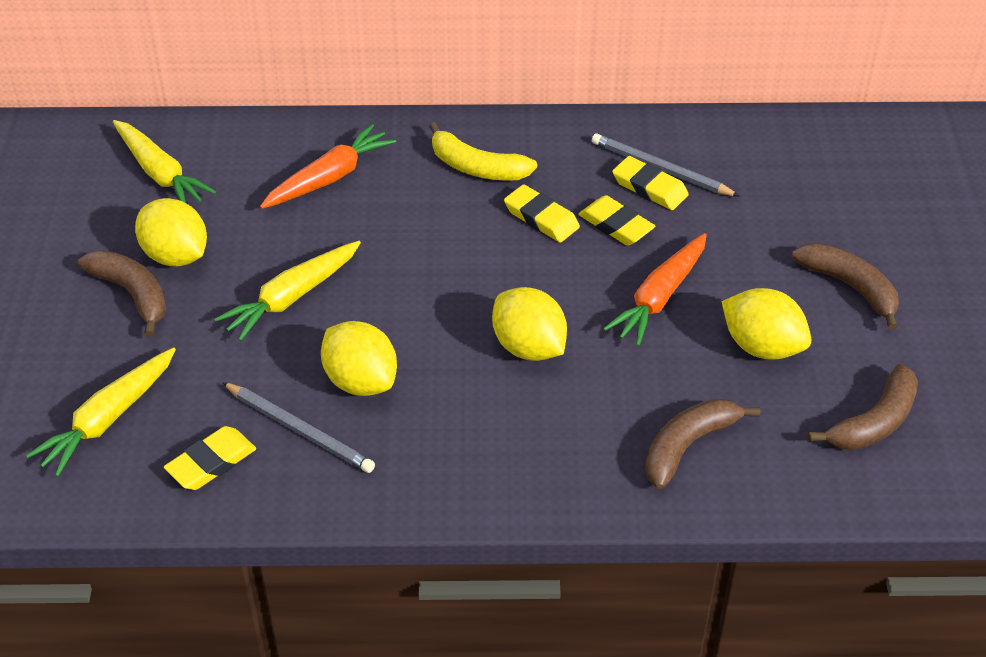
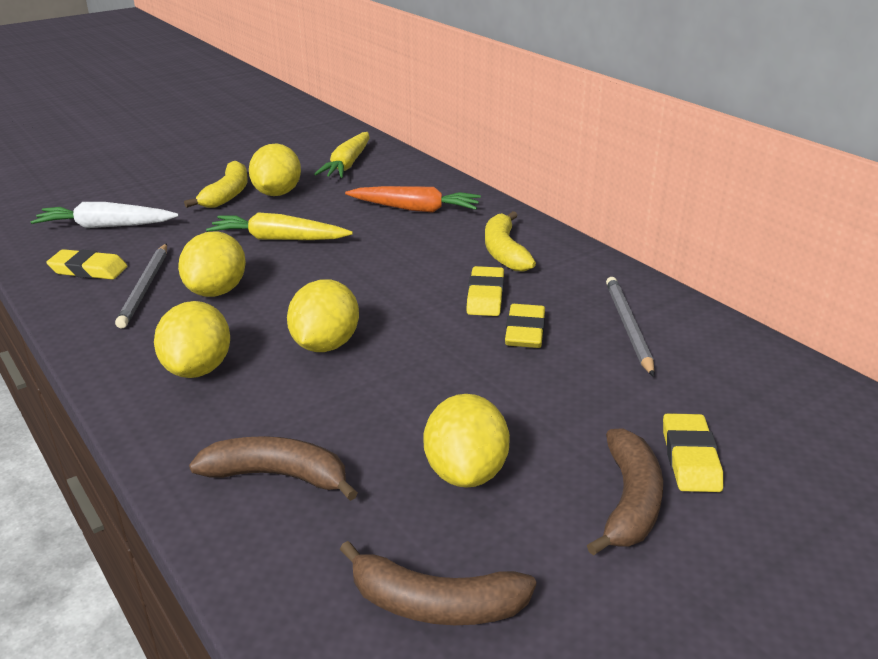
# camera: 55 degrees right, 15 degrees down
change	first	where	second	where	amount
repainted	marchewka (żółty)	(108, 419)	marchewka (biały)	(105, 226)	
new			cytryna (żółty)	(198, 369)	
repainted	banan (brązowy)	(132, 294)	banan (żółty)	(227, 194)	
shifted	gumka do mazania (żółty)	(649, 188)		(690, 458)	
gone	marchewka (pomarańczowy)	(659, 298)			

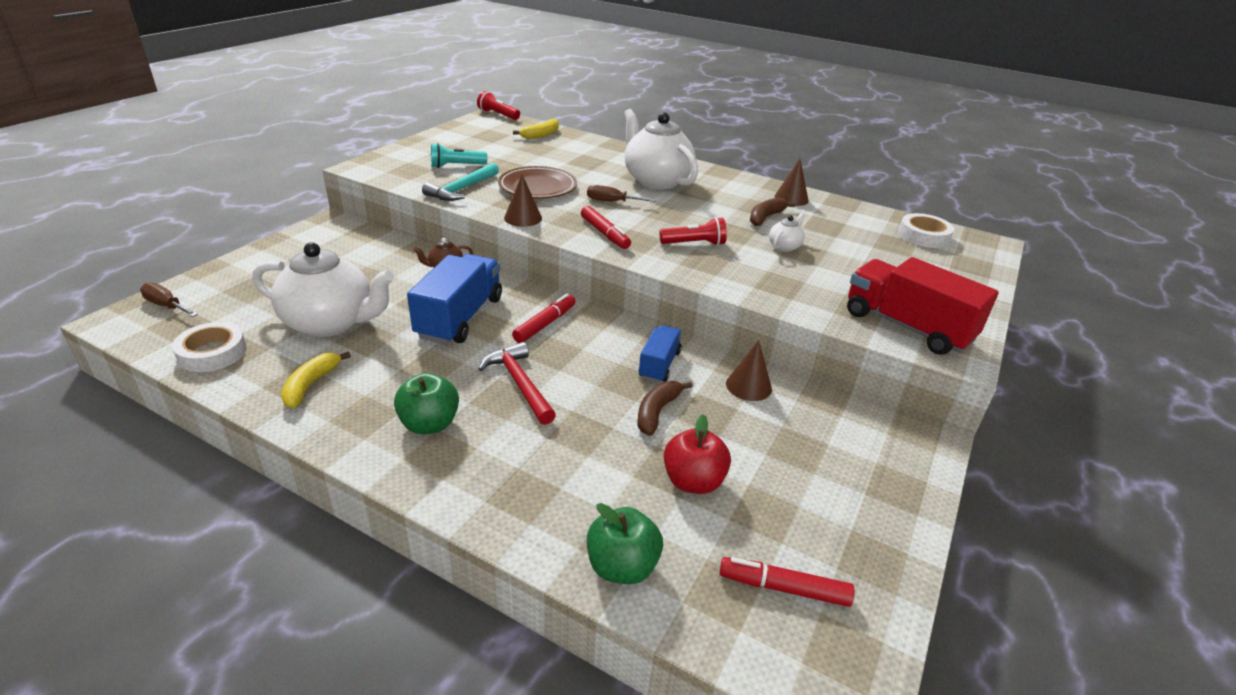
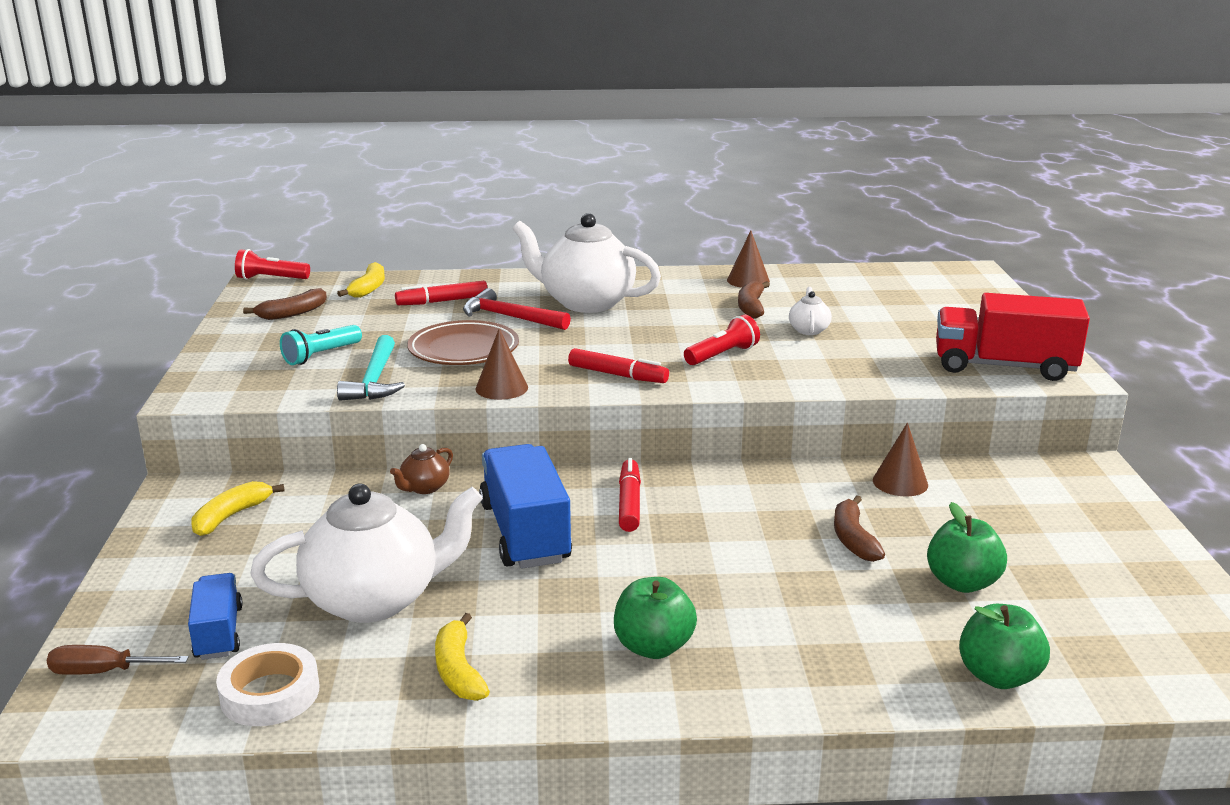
# camera: 30 degrees left, 10 degrees down
change	first	where	second	where	amount
shifted	ciężarówka (niebieski)	(659, 365)		(218, 633)	
new			banan (żółty)	(231, 516)	
new			banan (brązowy)	(293, 313)	
shifted	flamaster (czerwony)	(783, 588)		(442, 301)	
shifted	młotek (czerwony)	(519, 383)		(510, 317)	
repainted	jabłko (czerwony)	(693, 481)	jabłko (zielony)	(962, 583)	
gone	śrubokręt (brązowy)	(612, 201)			
gone	taśma klejąca (biały)	(923, 236)			

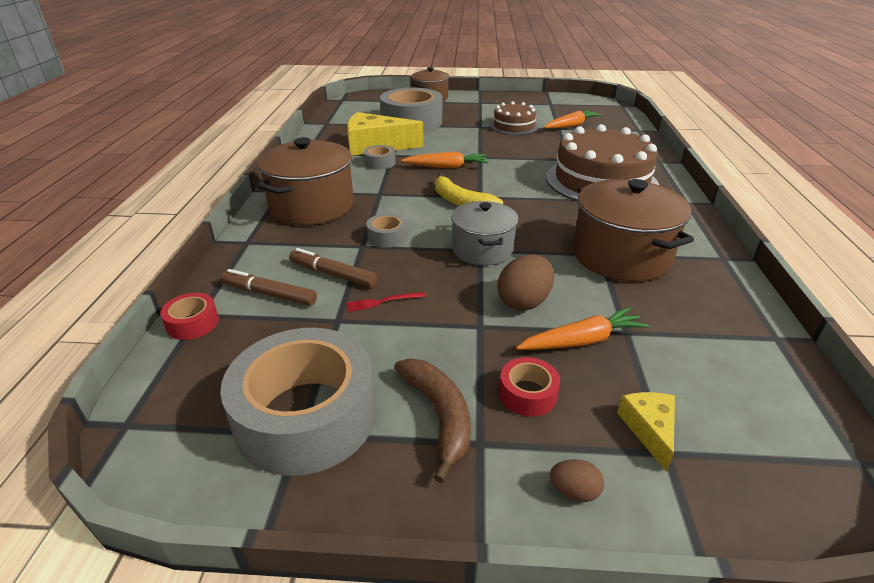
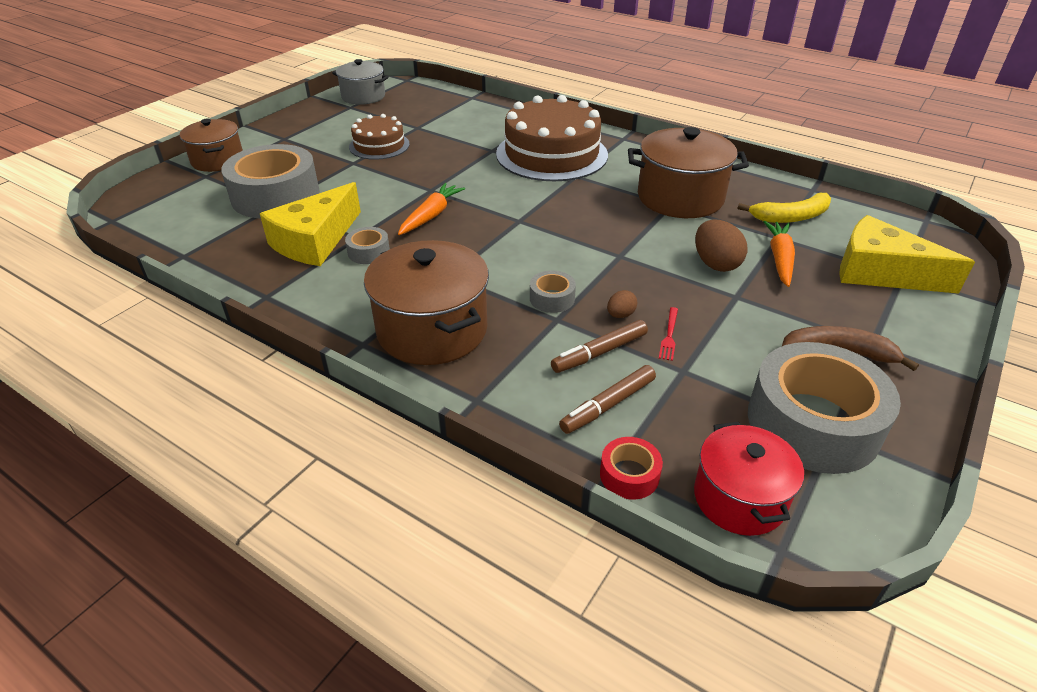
# camera: 60 degrees left, 5 degrees up
change	first	where	second	where	amount
shifted	garnek (szary)	(482, 250)		(363, 96)	
shifted	jajko (brązowy)	(574, 491)		(620, 315)	
new			garnek (czerwony)	(739, 498)	
shifted	banan (żółty)	(461, 202)		(791, 217)	
scaled	ser (żółty)	(649, 429)		(881, 272)	x2.04
gone	taśma klejąca (czerwony)	(527, 394)			
gone	marchewka (pomarańczowy)	(571, 125)			

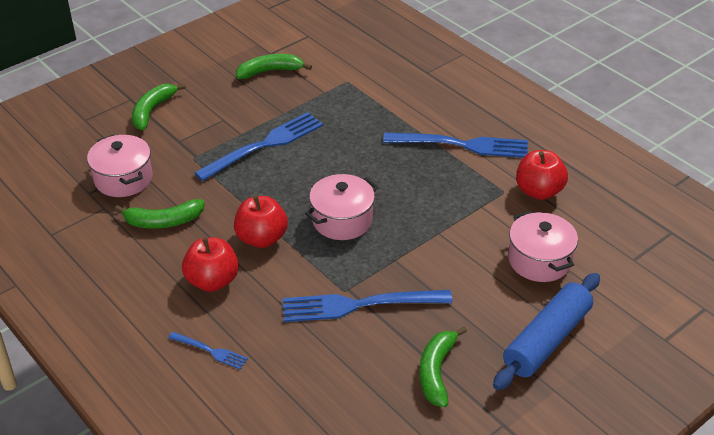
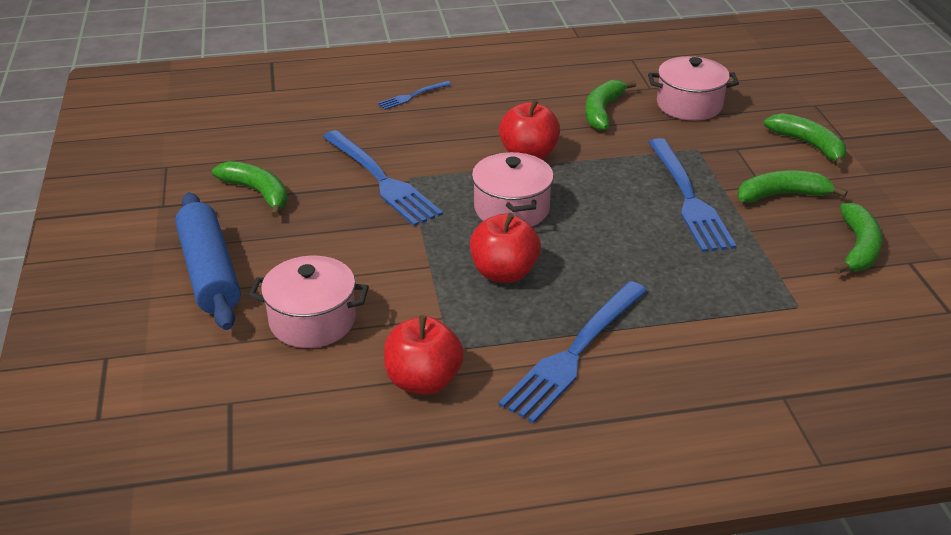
# camera: 120 degrees right, 5 degrees down
change	first	where	second	where	amount
rotated	widelec (niebieski)	(359, 305)		(381, 180)	120 degrees clockwise
shifted	jabłko (czerwony)	(212, 281)		(504, 273)	
new			banan (zielony)	(782, 195)	

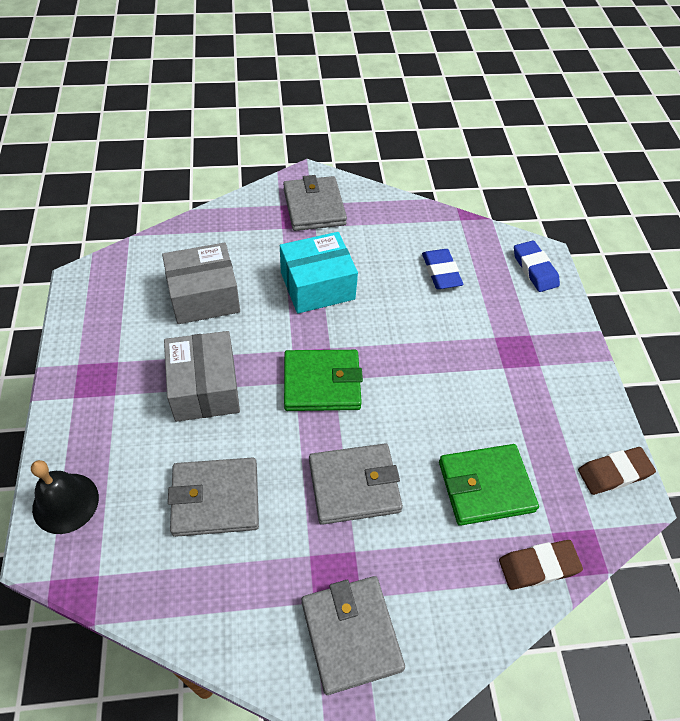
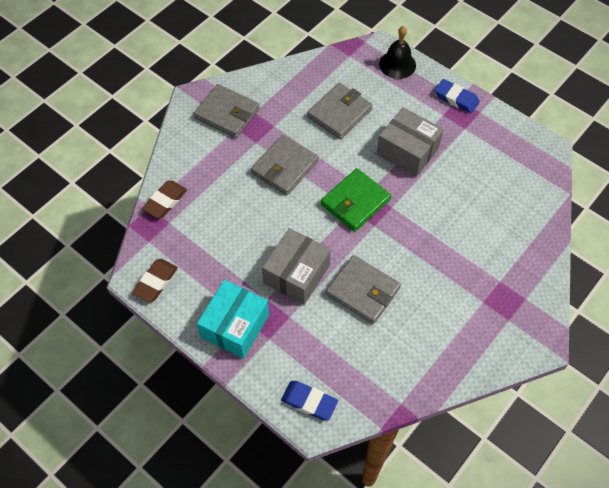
# camera: 140 degrees right, 5 degrees up
change	first	where	second	where	amount
shifted	pudełko (turkusowy)	(317, 286)		(235, 326)	
shifted	pudełko (szary)	(204, 296)		(296, 274)	
shifted	portfel (szary)	(314, 207)		(363, 291)	
shifted	gumka do mazania (niebieski)	(441, 272)		(456, 98)	
gone	portfel (zielony)	(485, 486)			

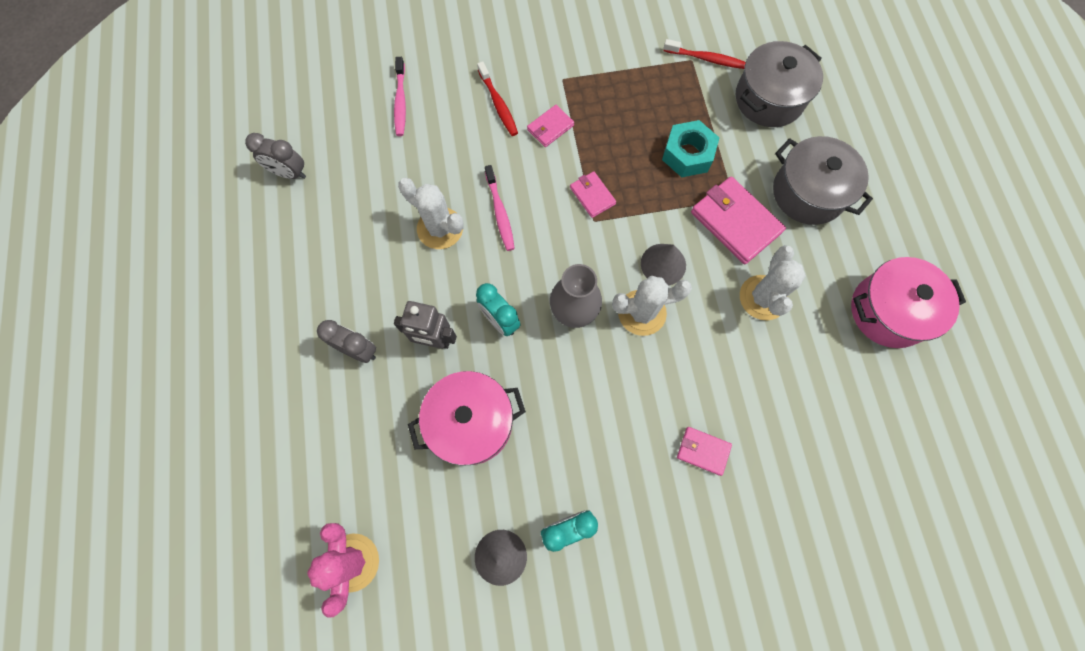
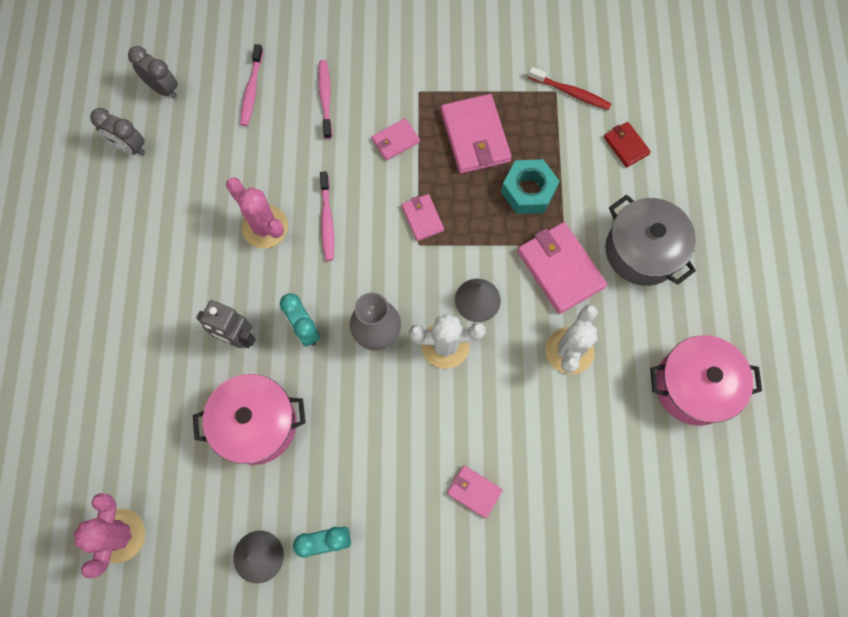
# camera: 10 degrees right, 0 degrees up
change	first	where	second	where	amount
shifted	budzik (szary)	(358, 350)		(163, 88)	
repainted	kaktus (biały)	(440, 228)	kaktus (różowy)	(265, 227)	
new			szczoteczka do zębów (różowy)	(325, 98)	
new			portfel (różowy)	(475, 136)	
swapped	garnek (szary)	(769, 99)	portfel (czerwony)	(626, 145)	
gone	szczoteczka do zębów (czerwony)	(498, 104)			

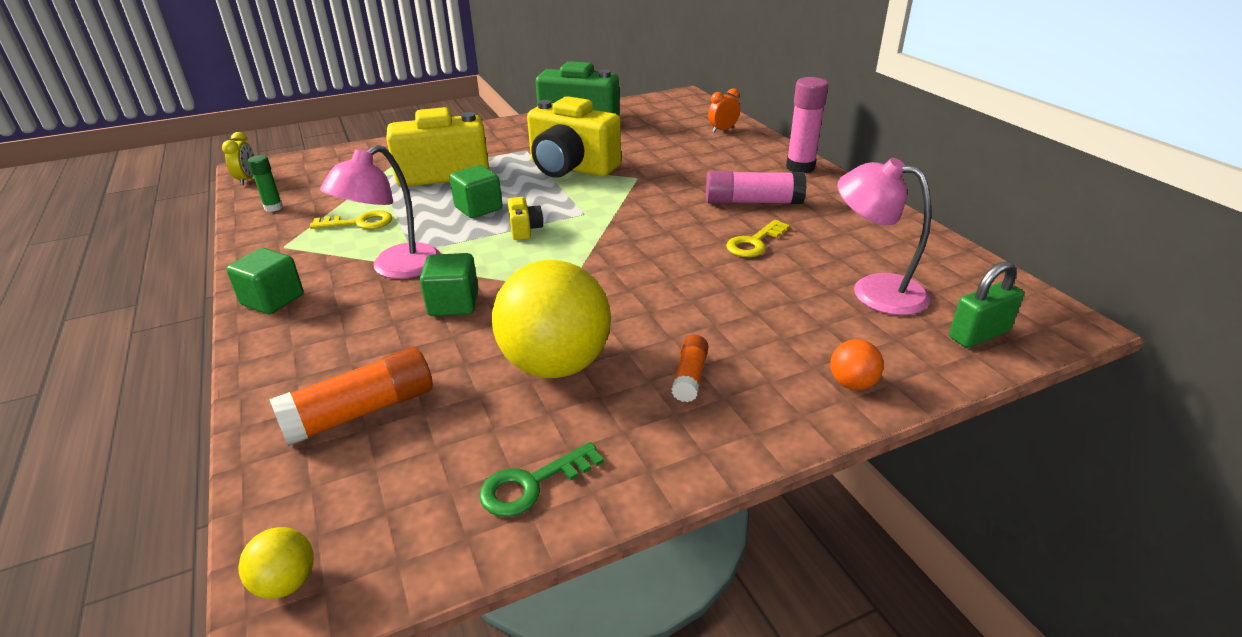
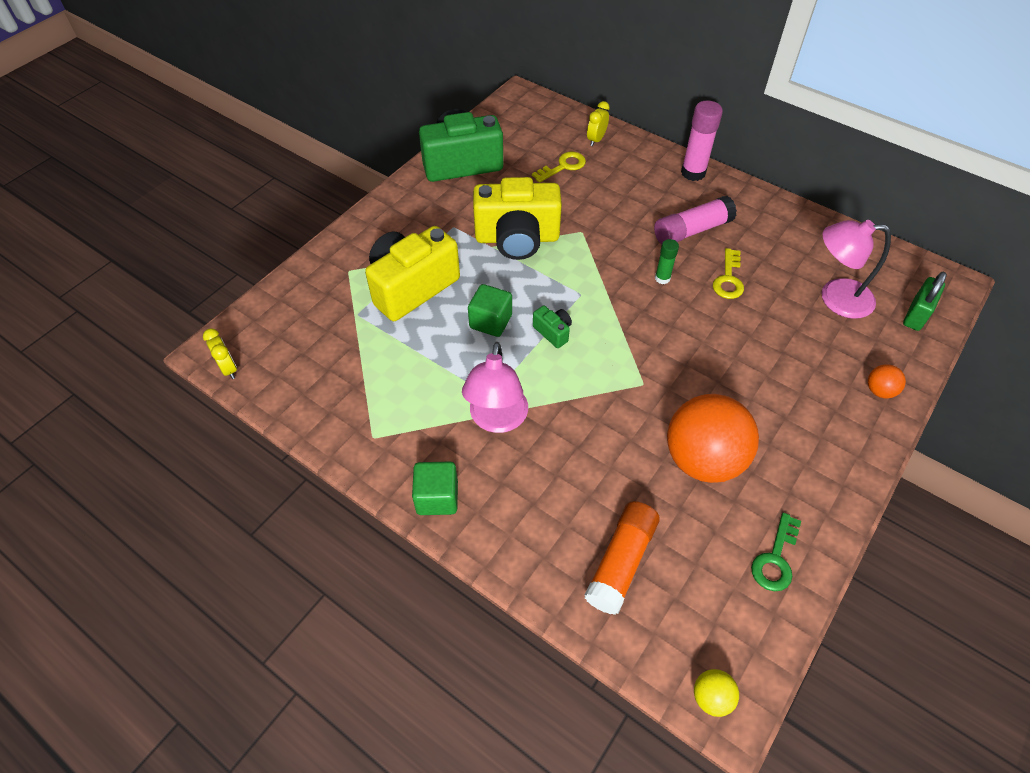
# camera: 30 degrees left, 20 degrees up
change	first	where	second	where	amount
shifted	klucz (żółty)	(359, 223)		(563, 166)	
repainted	aparat fotograficzny (żółty)	(524, 229)	aparat fotograficzny (zielony)	(553, 332)	
repainted	budzik (pomarańczowy)	(723, 130)	budzik (żółty)	(596, 140)	
shifted	klej w sztyfcie (zielony)	(273, 207)		(662, 278)	
repainted	piłka (żółty)	(556, 364)	piłka (pomarańczowy)	(703, 459)	
gone	sześcian (zielony)	(453, 304)			
gone	klej w sztyfcie (pomarańczowy)	(690, 376)			

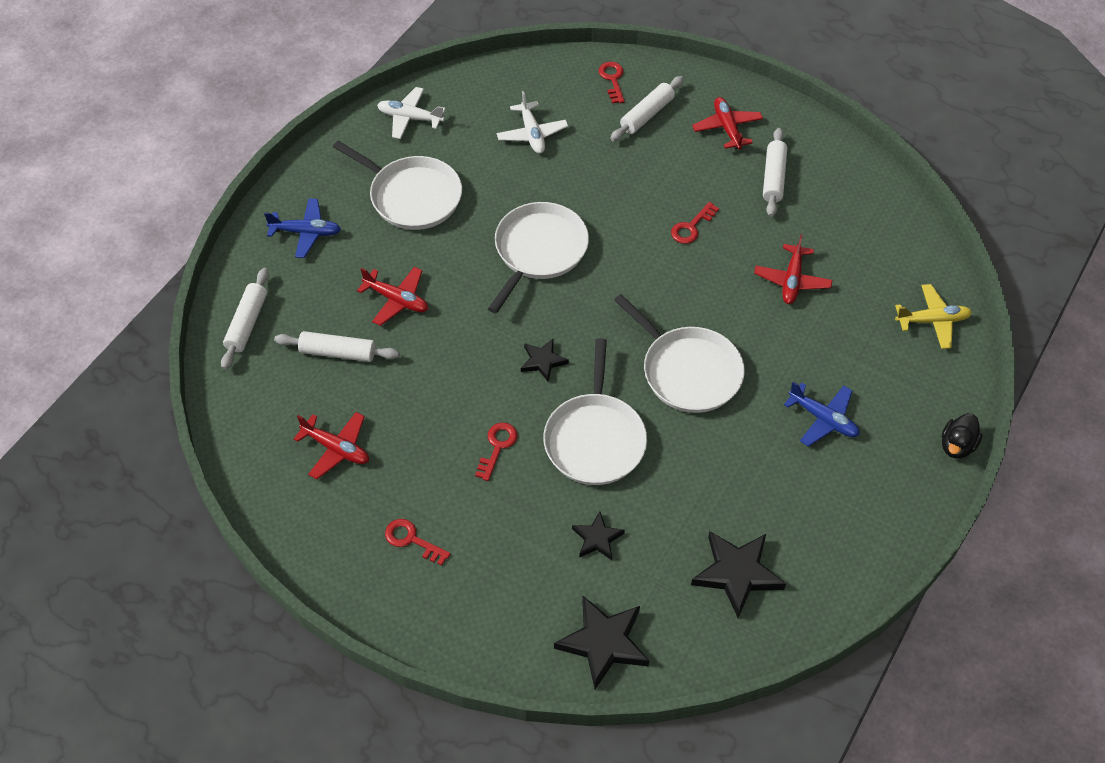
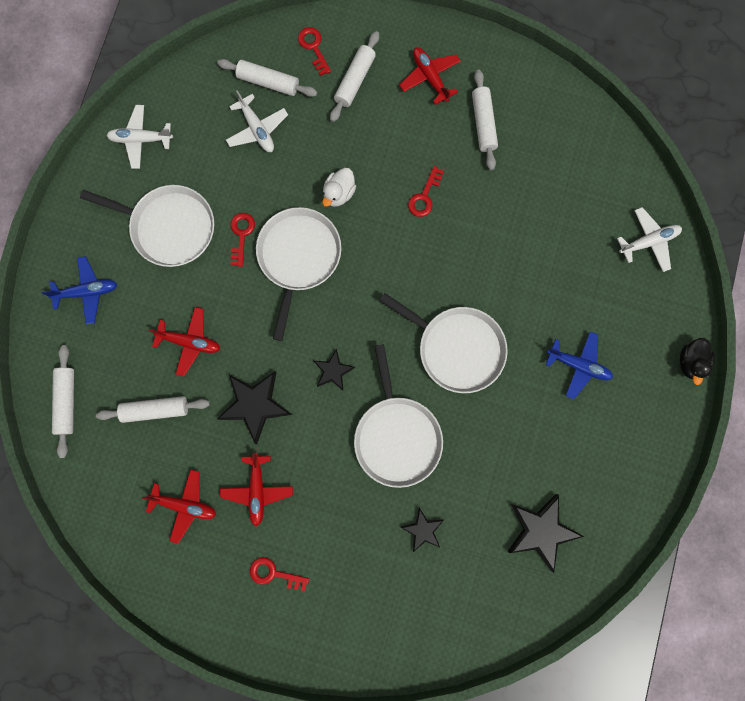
# camera: 15 degrees left, 25 degrees up
change	first	where	second	where	amount
new			wałek do ciasta (biały)	(268, 82)	
shifted	gwiazda (czarny)	(603, 643)		(255, 405)	
shifted	samolot (czerwony)	(792, 280)		(257, 490)	
shifted	klucz (czerwony)	(497, 447)		(241, 235)	
new			kaczka (biały)	(339, 193)	
repainted	samolot (żółty)	(932, 321)	samolot (biały)	(648, 242)	

